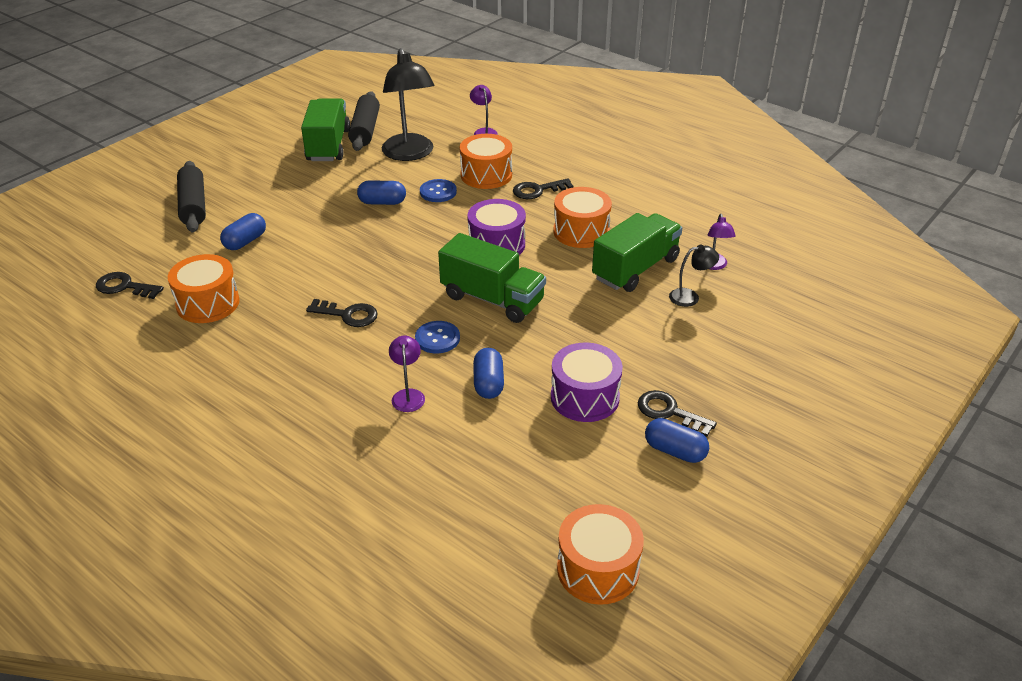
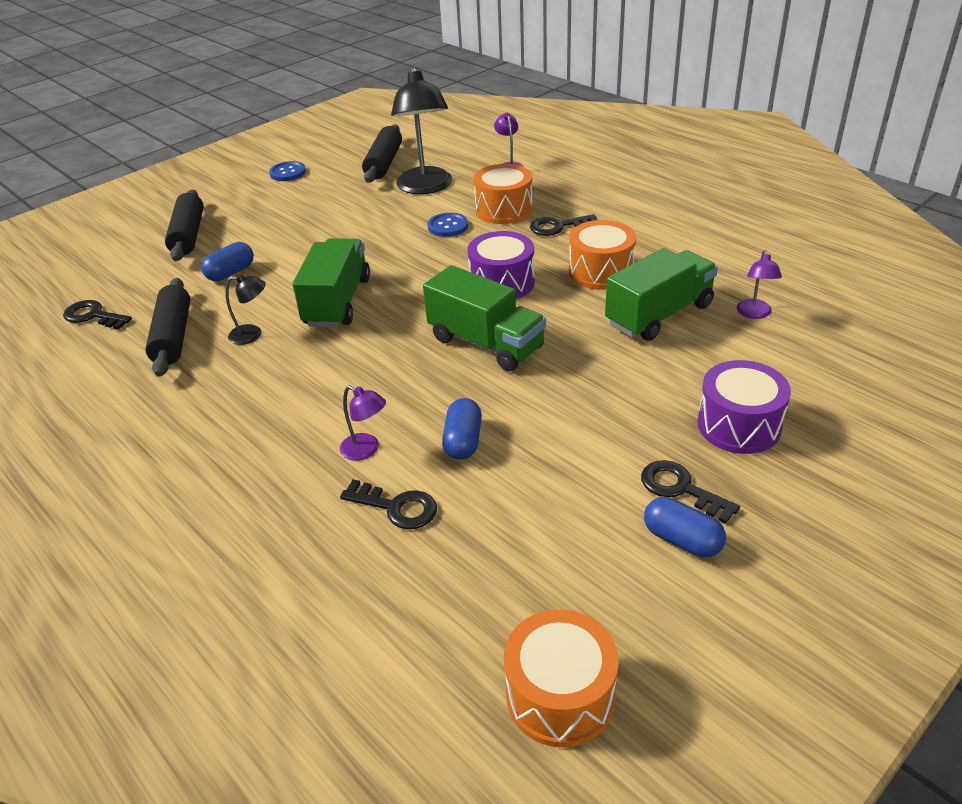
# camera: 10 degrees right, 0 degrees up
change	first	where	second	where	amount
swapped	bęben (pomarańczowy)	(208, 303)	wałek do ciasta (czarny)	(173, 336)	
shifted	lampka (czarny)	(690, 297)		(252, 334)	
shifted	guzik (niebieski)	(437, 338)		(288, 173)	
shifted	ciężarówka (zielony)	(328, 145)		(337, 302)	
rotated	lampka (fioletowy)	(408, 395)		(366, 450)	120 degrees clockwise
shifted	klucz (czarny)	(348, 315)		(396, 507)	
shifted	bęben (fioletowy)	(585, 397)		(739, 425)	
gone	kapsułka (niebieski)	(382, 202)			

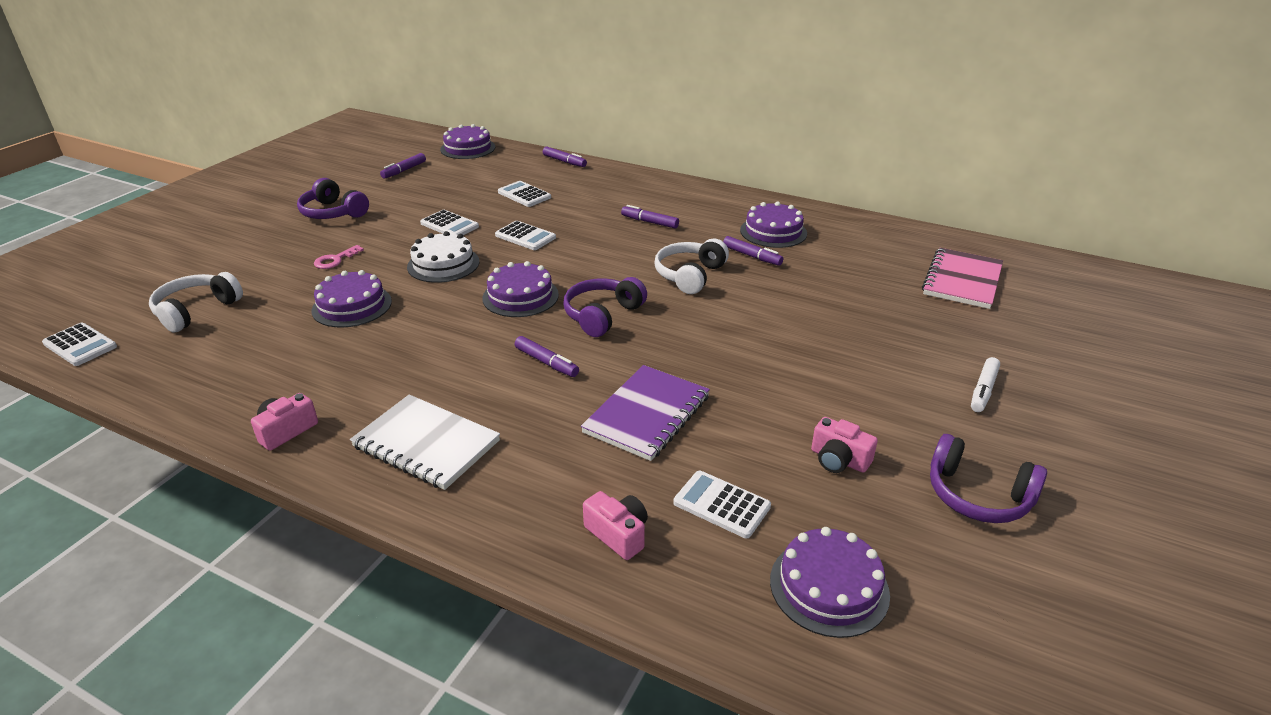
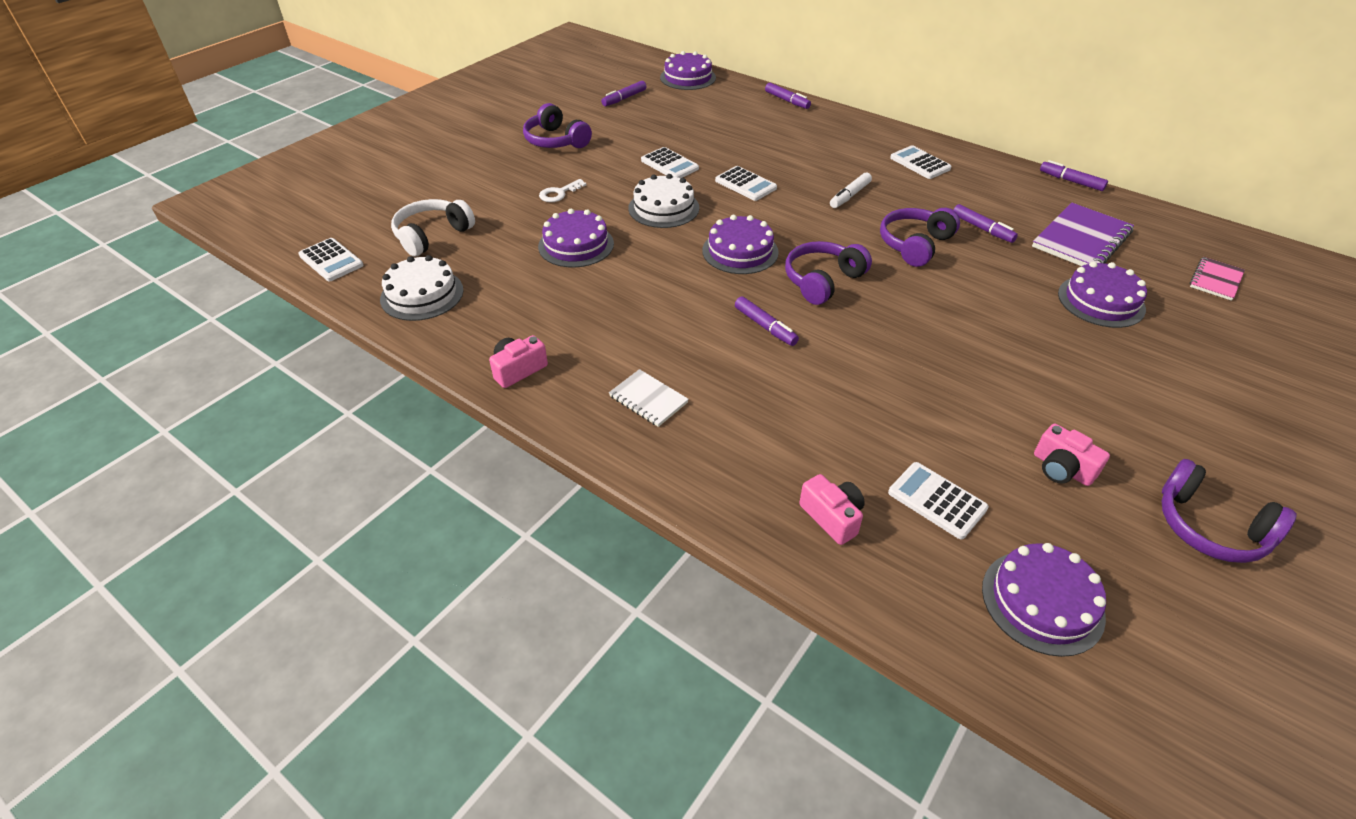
# camera: 10 degrees right, 10 degrees up
change	first	where	second	where	amount
new			tort (biały)	(422, 294)	
repainted	klucz (różowy)	(335, 260)	klucz (biały)	(559, 193)	
scaled	zeszyt (biały)	(426, 444)		(648, 399)	x0.56
shifted	flamaster (biały)	(983, 390)		(850, 195)	
repainted	słuchawki (biały)	(690, 275)	słuchawki (fioletowy)	(915, 245)	
shifted	kalkulator (biały)	(524, 195)		(920, 163)	
shifted	zeszyt (fioletowy)	(647, 414)		(1081, 239)	
shifted	flamaster (fioletowy)	(649, 222)		(1071, 181)	
shifted	tort (fioletowy)	(773, 232)		(1101, 301)	
scaled	zeszyt (różowy)	(962, 280)		(1215, 280)	x0.56

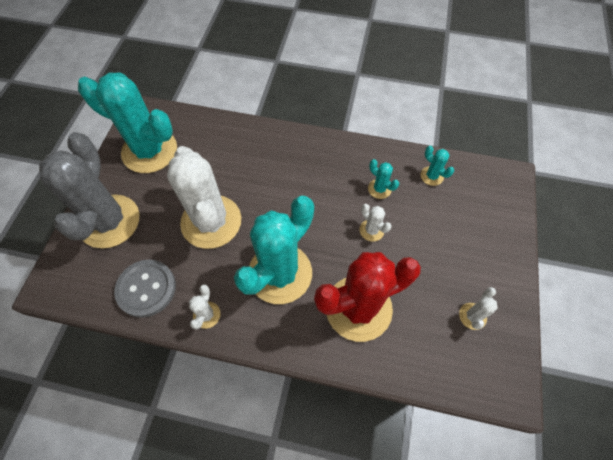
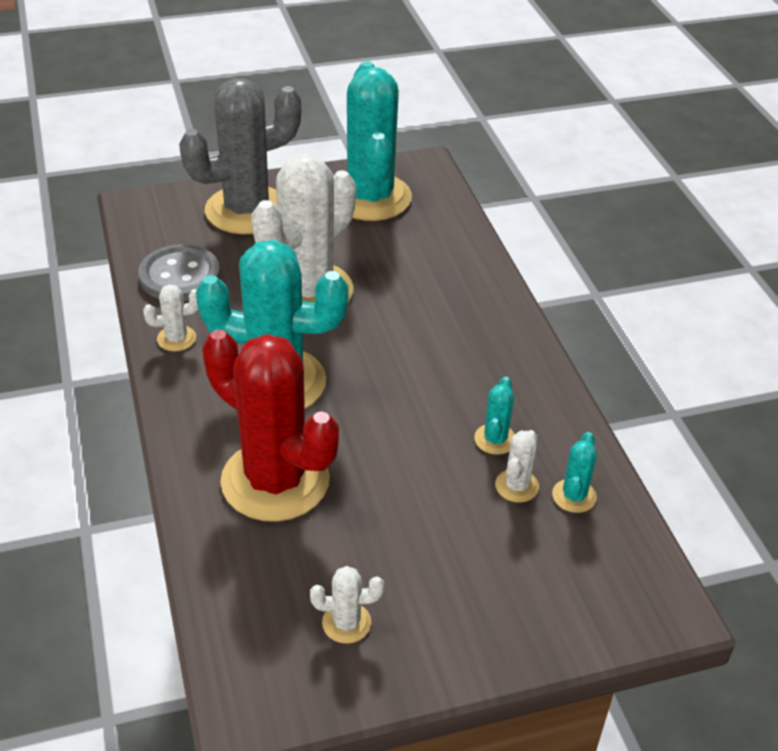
# camera: 60 degrees right, 20 degrees down
change	first	where	second	where	amount
shifted	kaktus (biały)	(371, 230)		(517, 486)	

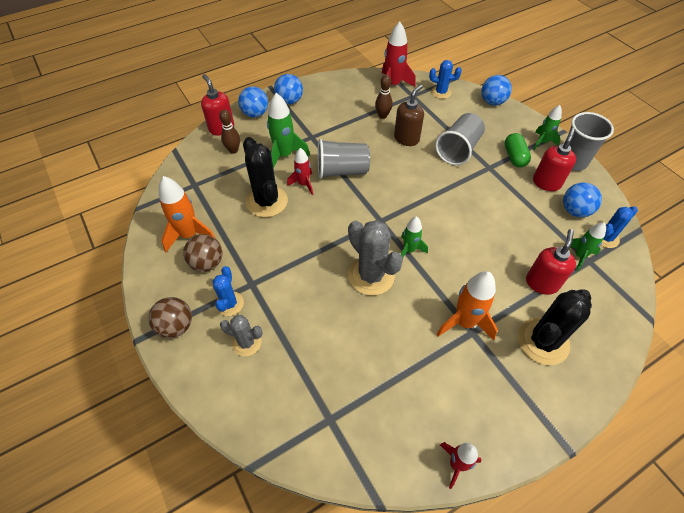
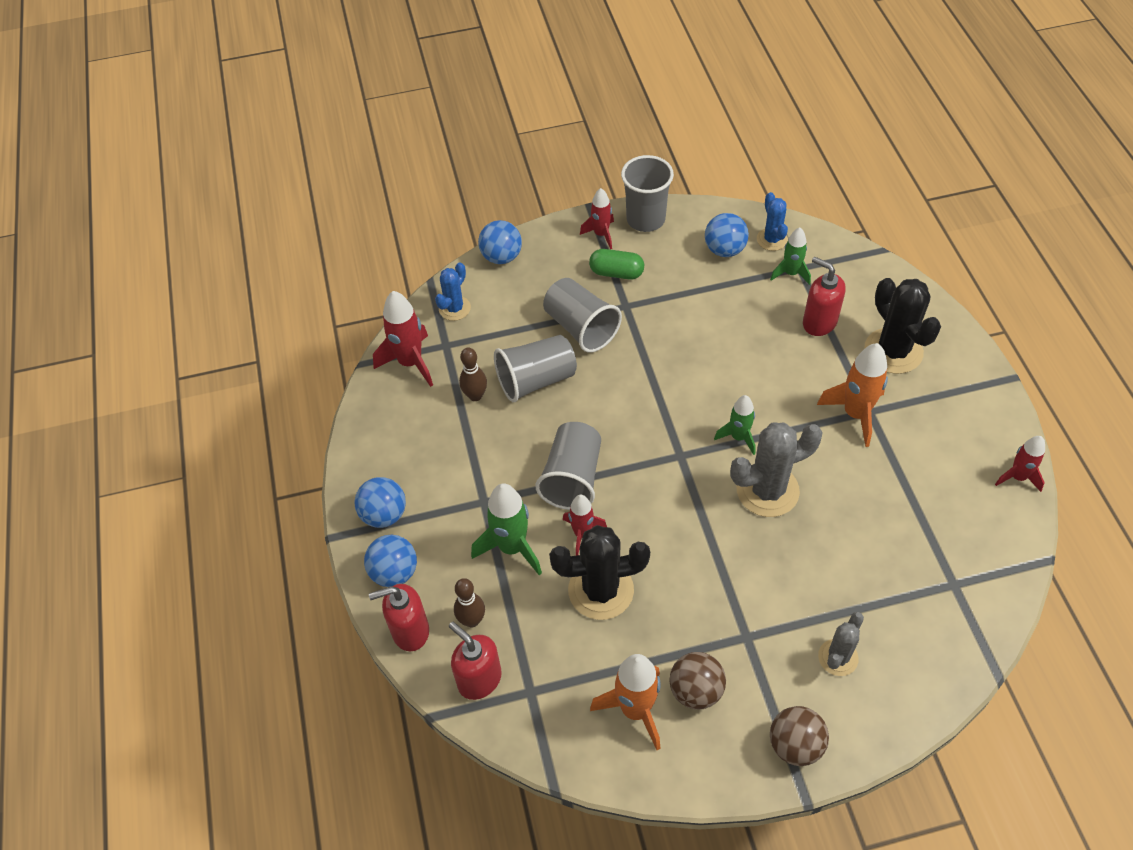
# camera: 70 degrees left, 0 degrees up
change	first	where	second	where	amount
shifted	dozownik mydła (czerwony)	(546, 182)		(479, 679)	
swapped	dozownik mydła (brązowy)	(406, 138)	szklanka (szary)	(536, 380)	
repainted	rakieta (zielony)	(542, 142)	rakieta (czerwony)	(601, 234)	
gone	kaktus (niebieski)	(229, 304)			

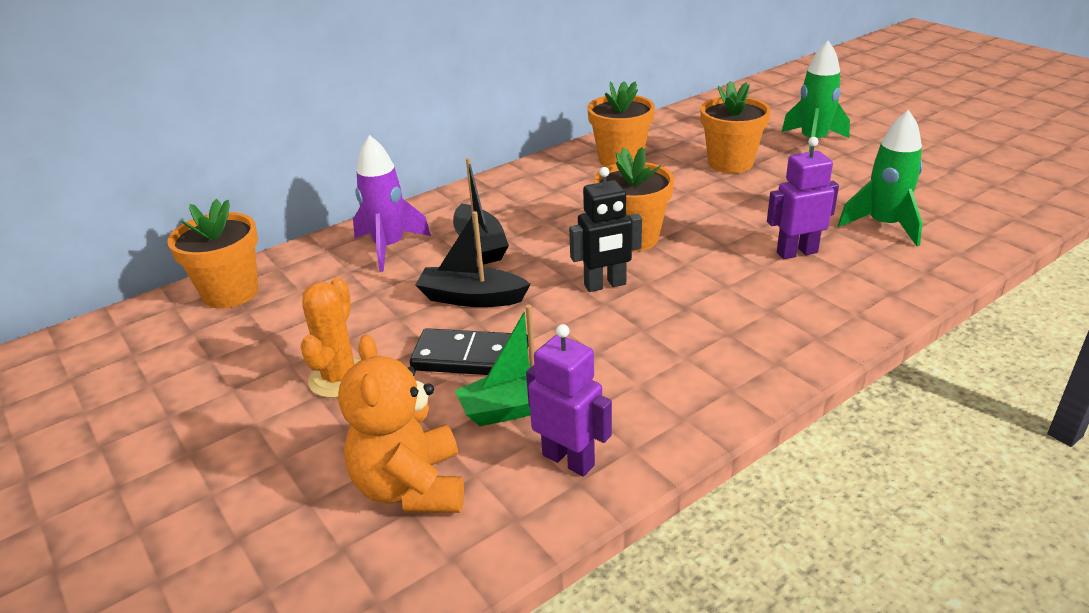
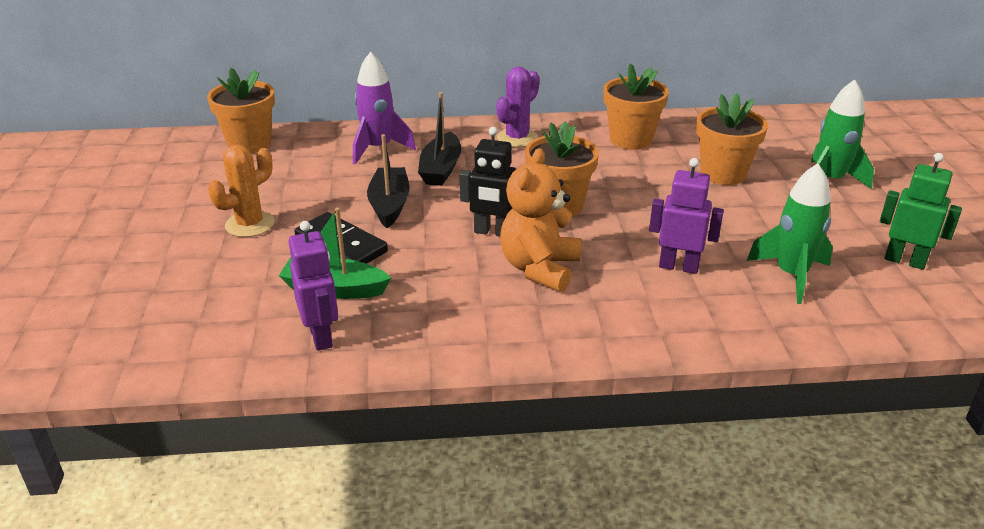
# camera: 30 degrees right, 0 degrees up
change	first	where	second	where	amount
rotated	łódka (czarny)	(471, 298)		(389, 205)	45 degrees clockwise
new			kaktus (fioletowy)	(517, 138)	
shifted	miś (pomarańczowy)	(411, 487)		(539, 268)	
new			robot (zielony)	(905, 261)	

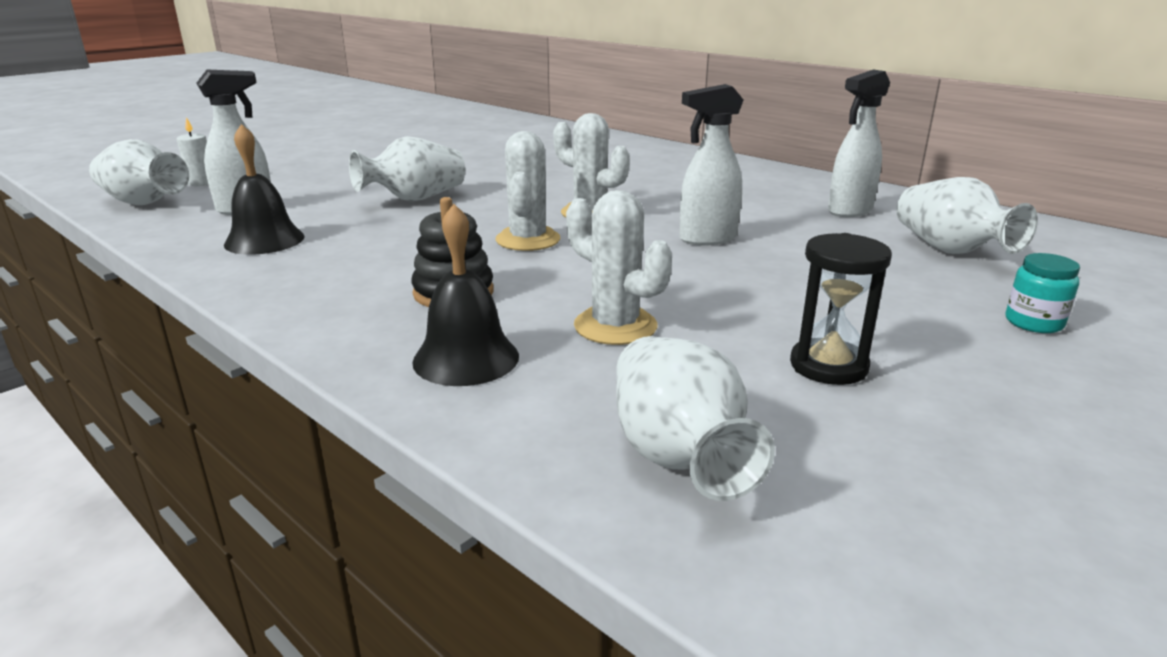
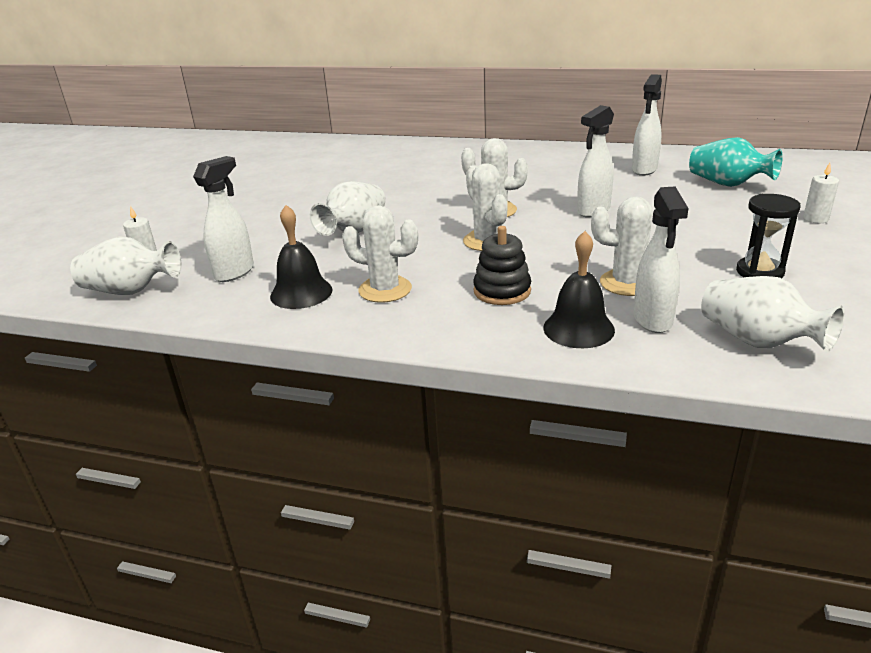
# camera: 25 degrees left, 5 degrees up
change	first	where	second	where	amount
new			kaktus (biały)	(385, 290)	
new			spryskiwacz (biały)	(653, 320)	
repainted	wazon (biały)	(949, 250)	wazon (turkusowy)	(727, 184)	
swapped	słoik (turkusowy)	(1033, 323)	świeca (biały)	(815, 219)	

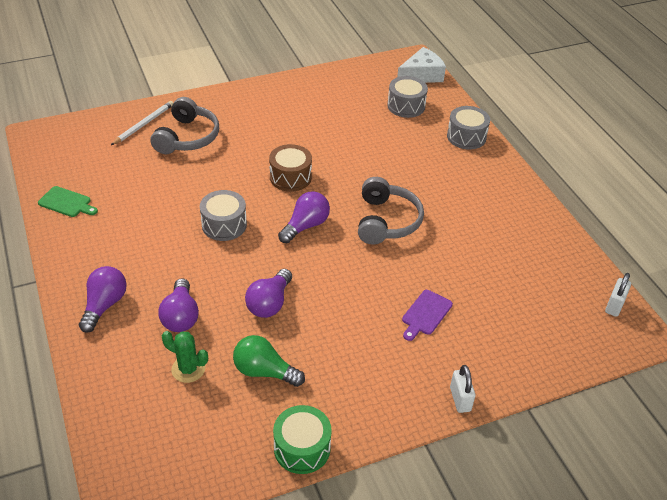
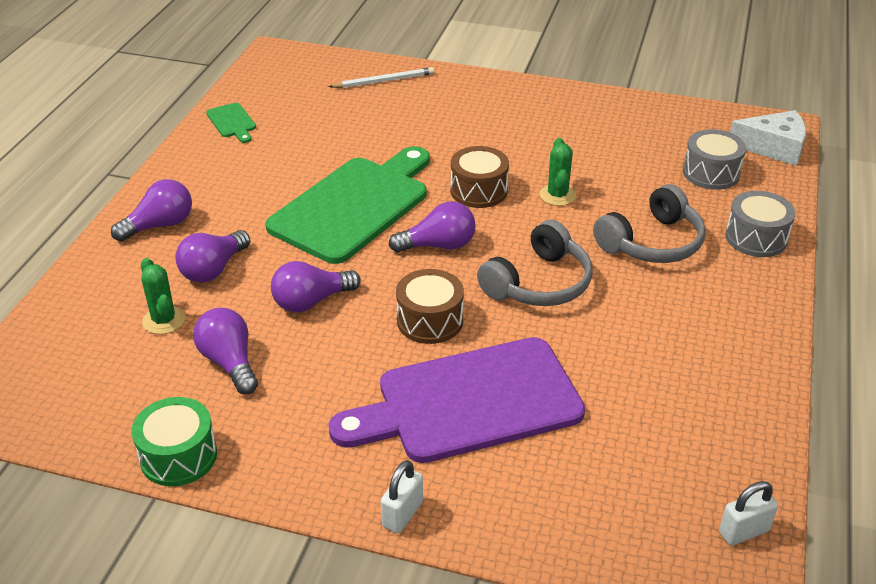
# camera: 40 degrees right, 5 degrees down
change	first	where	second	where	amount
repainted	żarówka (zielony)	(264, 371)	żarówka (fioletowy)	(229, 362)	
swapped	bęben (szary)	(224, 225)	deska do krojenia (zielony)	(354, 206)	
scaled	deska do krojenia (fioletowy)	(425, 314)		(470, 402)	x2.48
new			bęben (brązowy)	(430, 321)	
new			kaktus (zielony)	(557, 195)	
shifted	słuchawki (szary)	(187, 137)		(652, 243)	

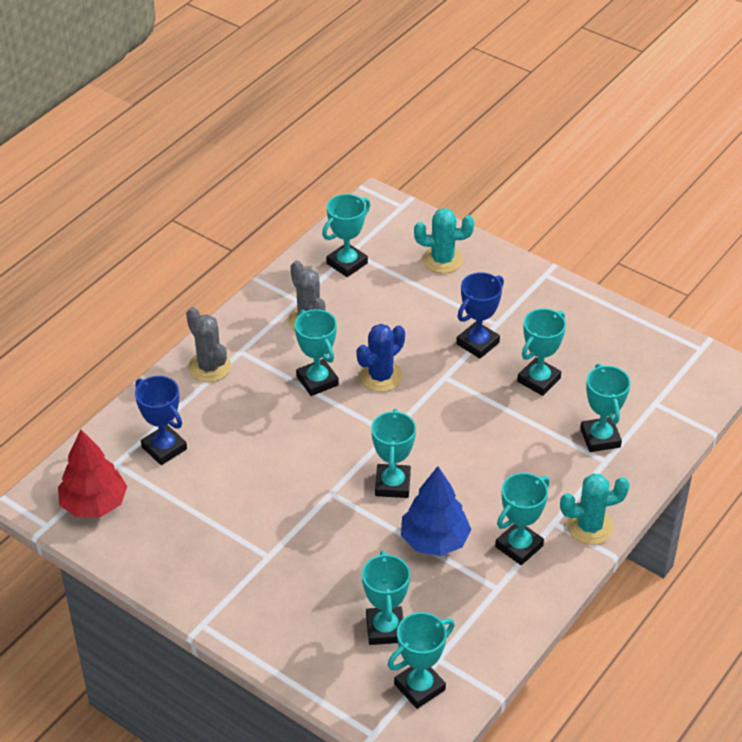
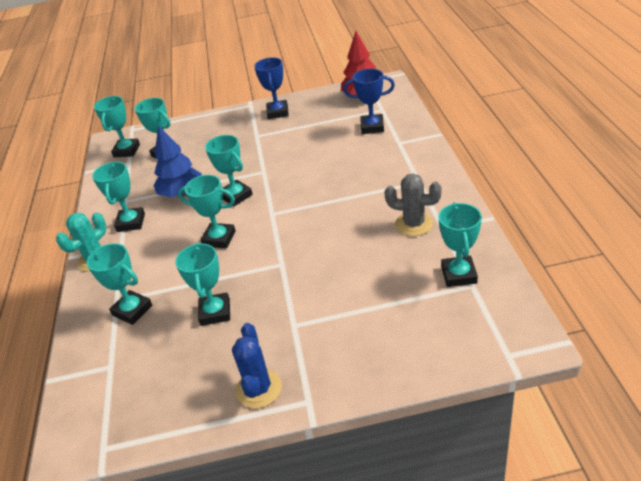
# camera: 140 degrees right, 5 degrees down
change	first	where	second	where	amount
shifted	puchar (turkusowy)	(317, 381)		(219, 239)	
shifted	kaktus (niebieski)	(380, 377)		(259, 389)	
shifted	puchar (niebieski)	(477, 343)		(278, 112)	
gone	kaktus (szary)	(209, 367)			
gone	kaktus (turkusowy)	(442, 260)			

